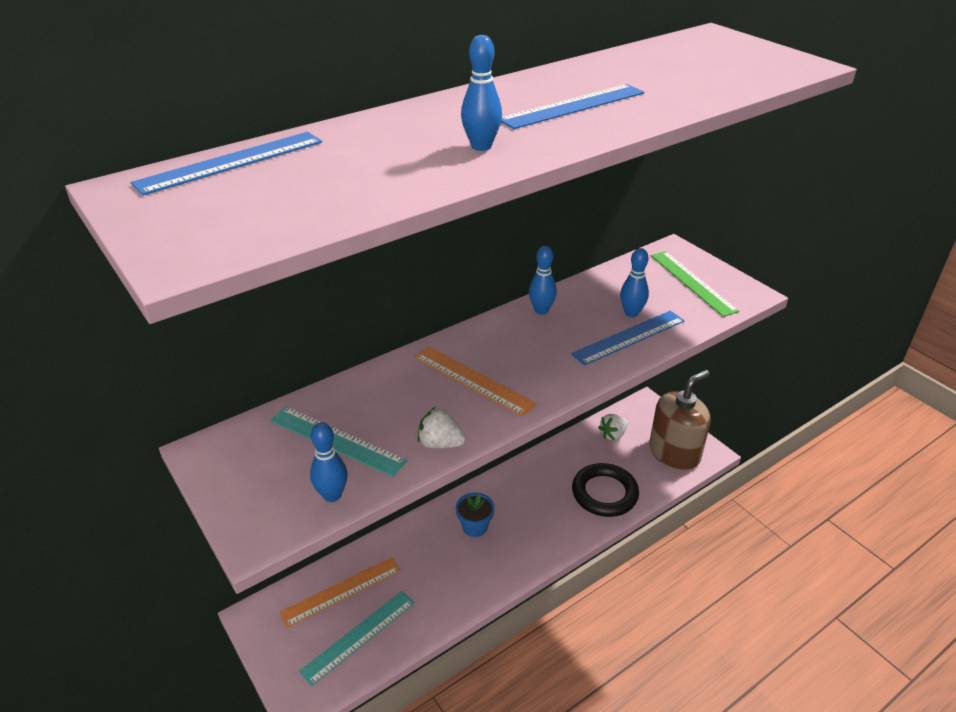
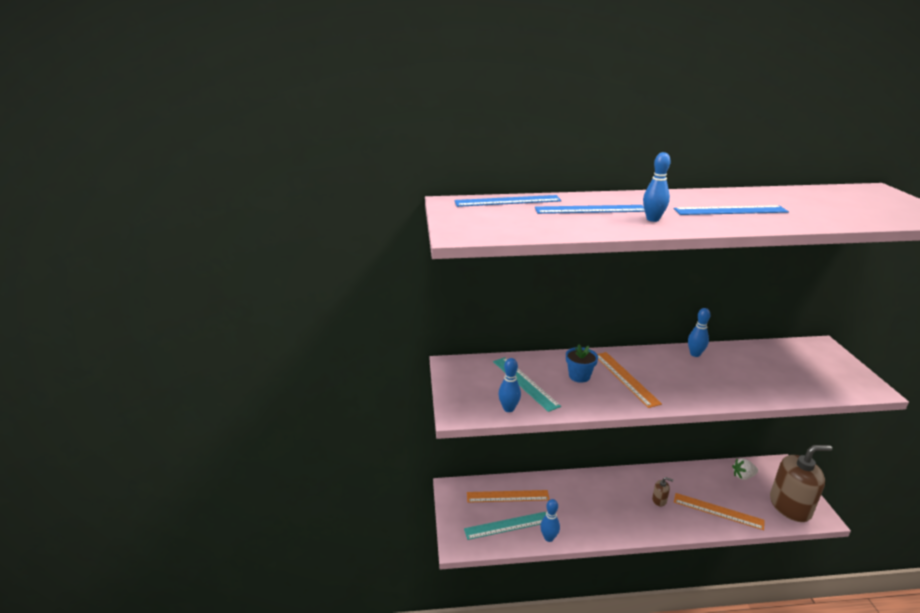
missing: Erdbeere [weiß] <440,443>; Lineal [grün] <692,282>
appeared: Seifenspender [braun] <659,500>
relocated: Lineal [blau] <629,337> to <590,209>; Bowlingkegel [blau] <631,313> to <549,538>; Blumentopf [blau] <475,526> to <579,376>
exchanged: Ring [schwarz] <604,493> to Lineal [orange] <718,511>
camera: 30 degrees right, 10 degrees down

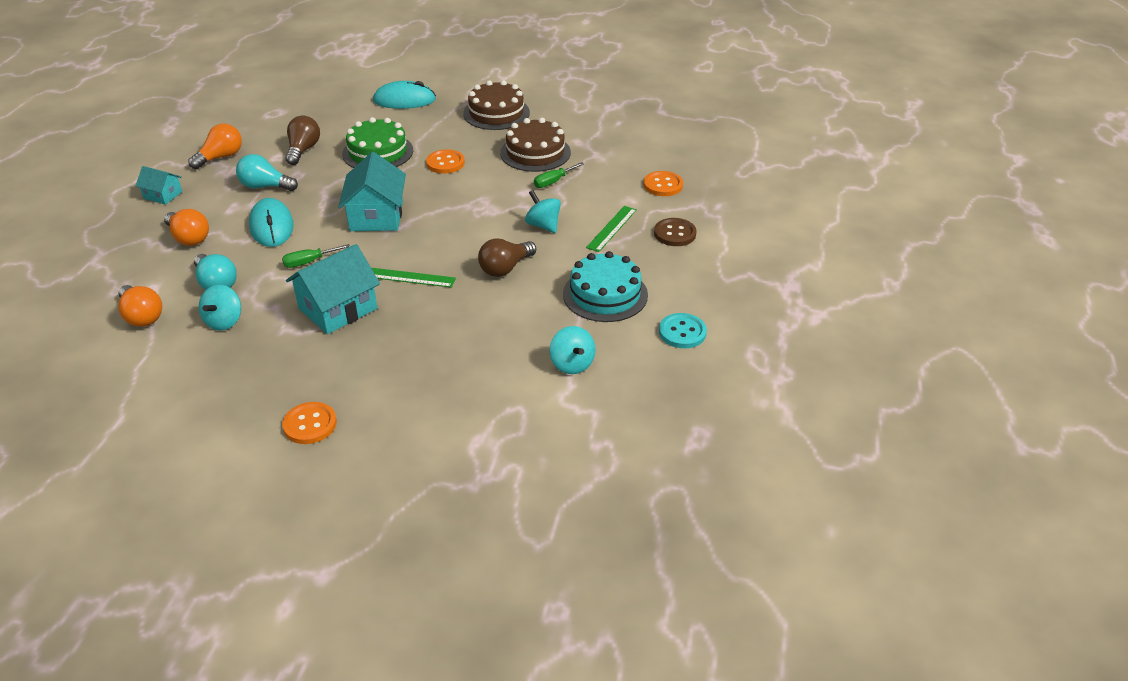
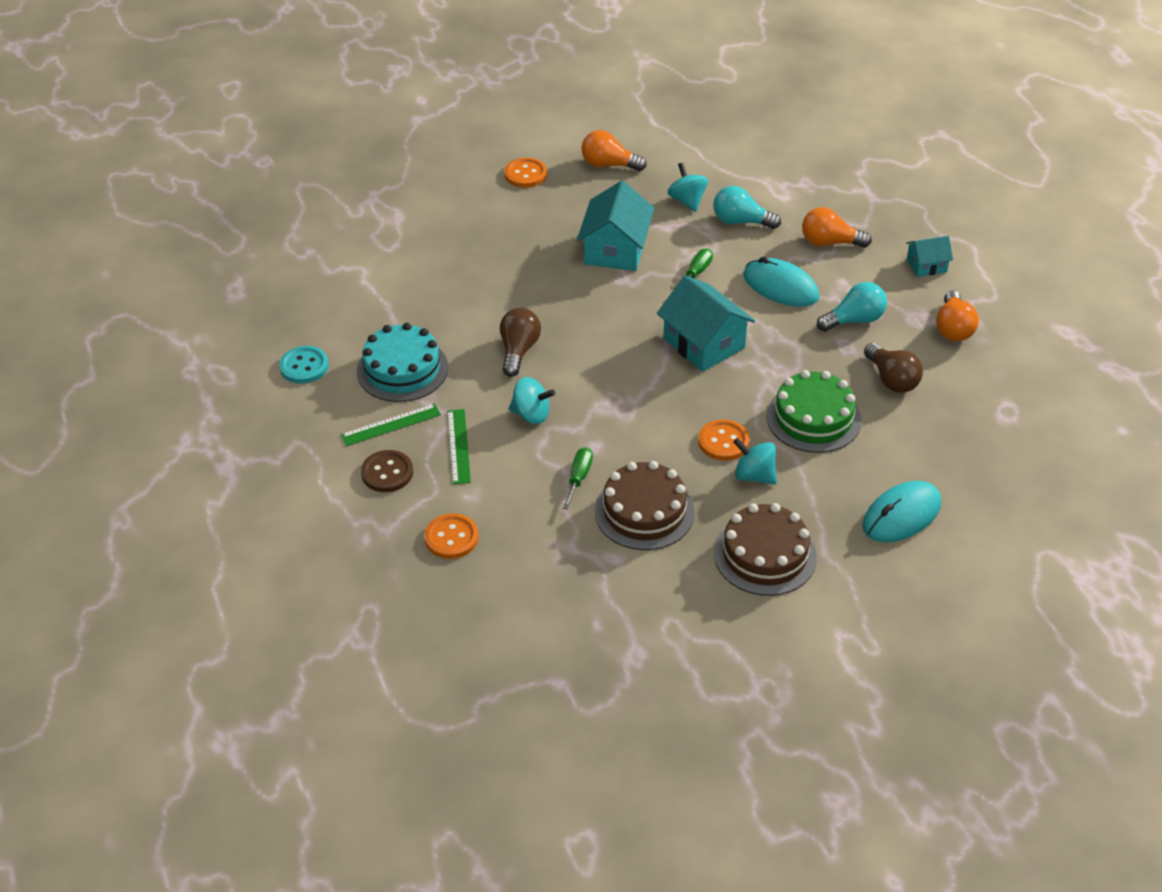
relocated: Lineal [grün] <411,278> to <391,424>; Glühbirne [orange] <142,316> to <609,165>; Kreisel [türkis] <572,364> to <754,475>
camera: 145 degrees right, 5 degrees up

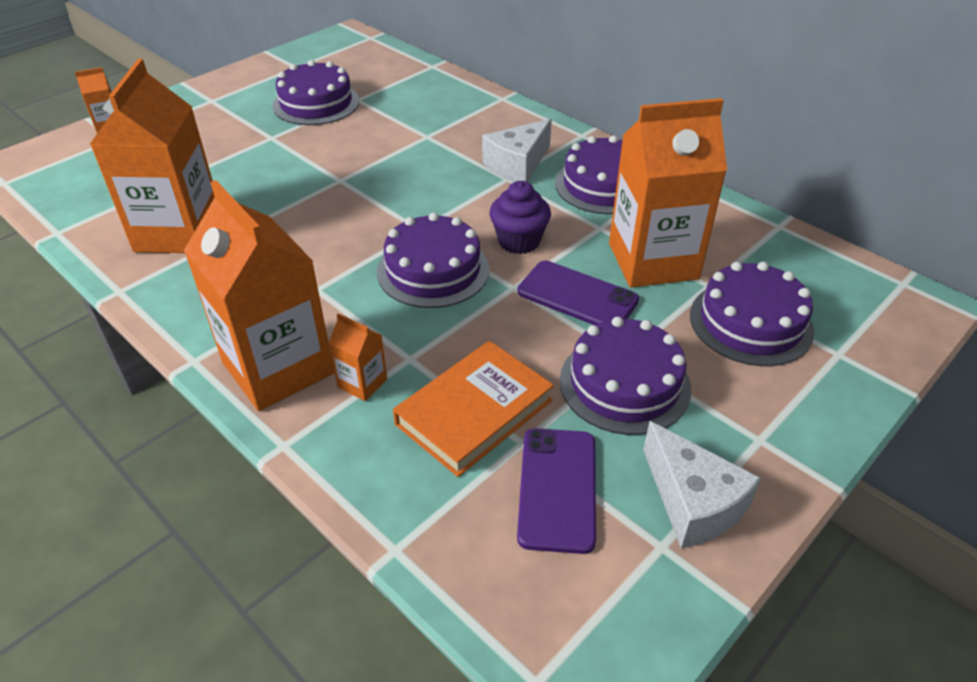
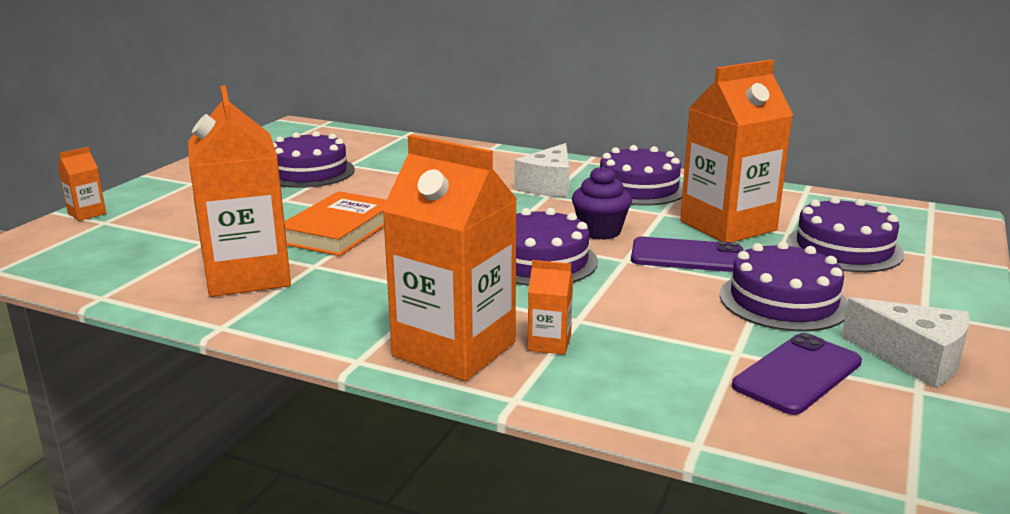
relocated: Buch [orange] <474,412> to <339,230>
spun: Handy [lila] <557,489> = <797,374> 60 degrees clockwise
camera: 20 degrees left, 20 degrees down

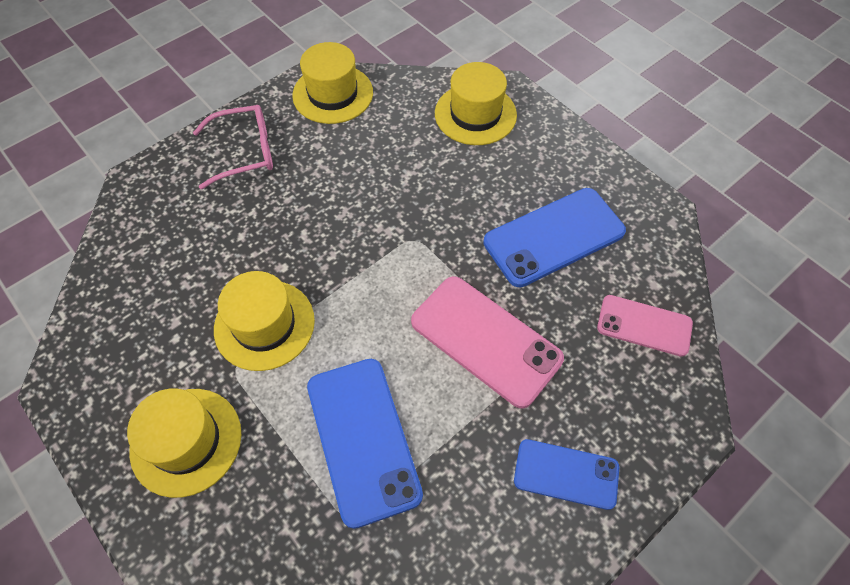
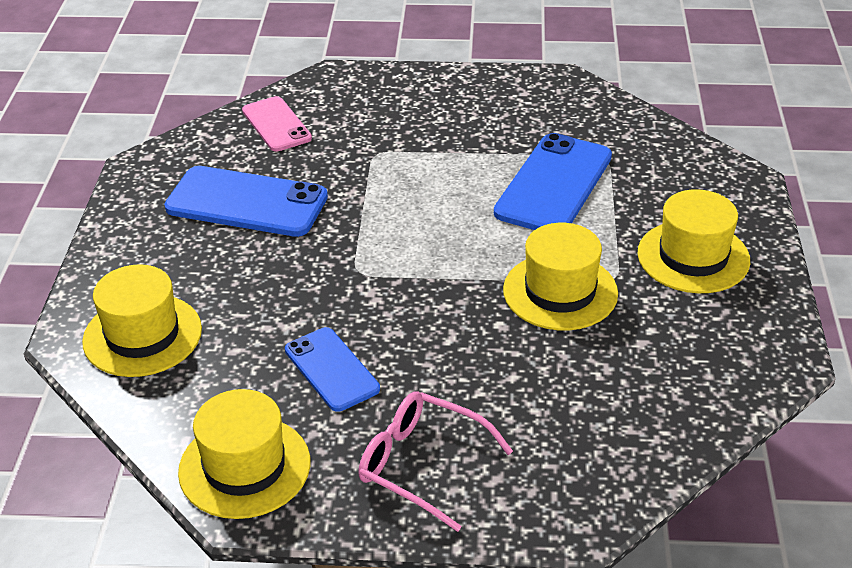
missing: Handy [rosa] <485,340>
relocated: Handy [blau] <566,474> to <331,369>
camera: 135 degrees left, 20 degrees down

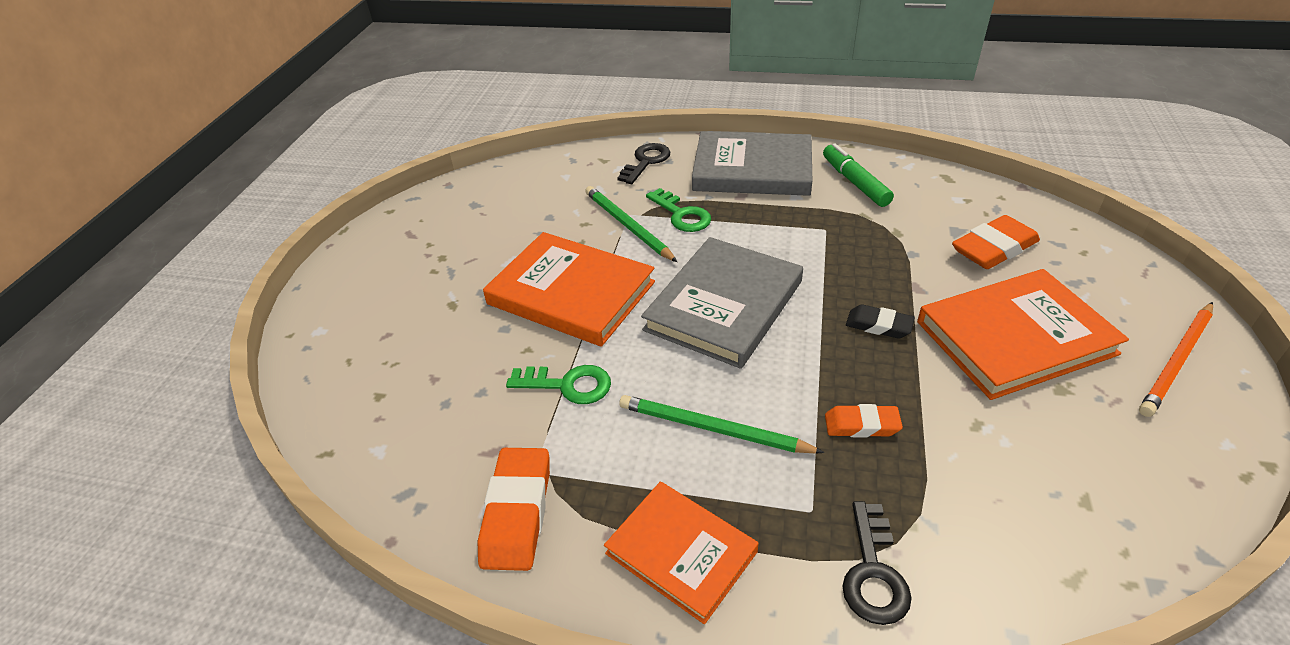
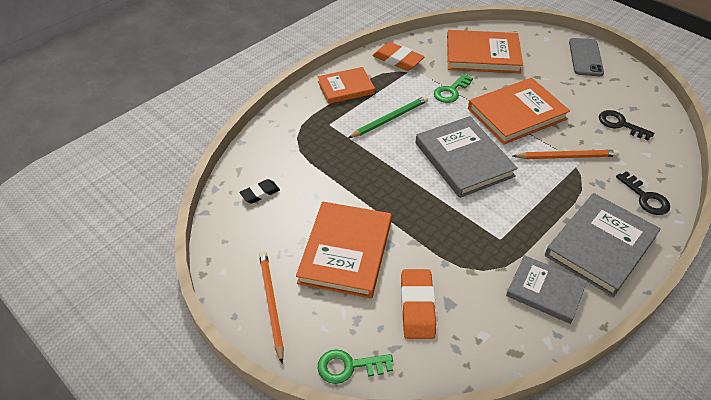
missing: Radiergummi [orange] <861,425>
appeared: Buch [orange] <482,55>; Handy [grau] <585,57>
relocated: Radiergummi [schwarz] <878,325> to <260,193>; Schlüssel [grün] <681,215> to <349,366>; Schlüssel [schwarz] <873,572> to <620,124>
exchanged: Filzstift [grün] <855,182> to Buch [grau] <545,291>
colour: Bleistift [grün] <628,226> to Bleistift [orange] <566,156>
camera: 120 degrees right, 5 degrees up

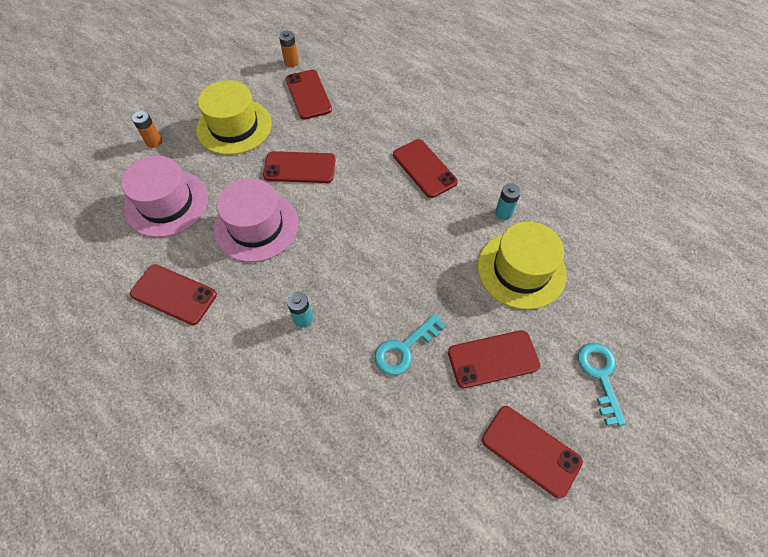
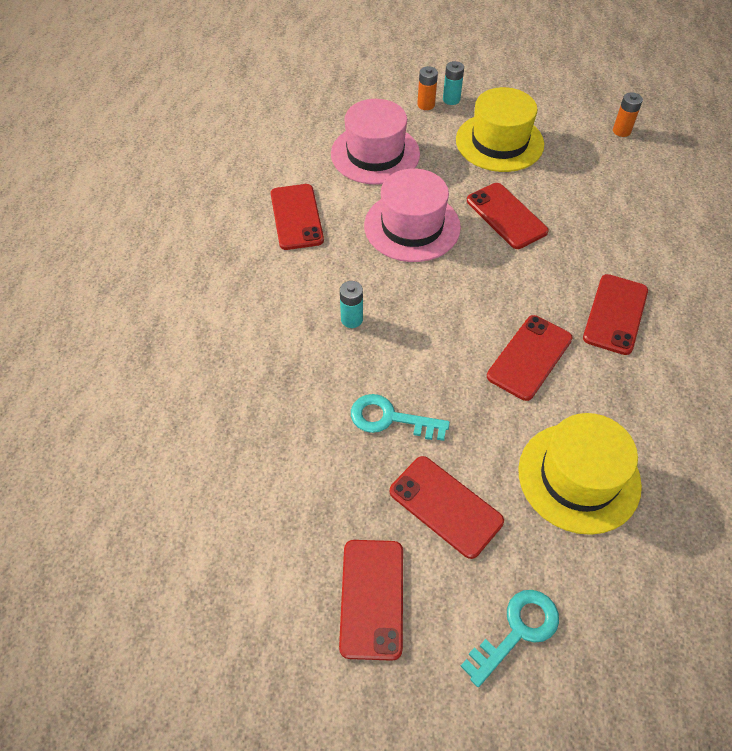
relocated: Batterie [türkis] <503,213> to <451,99>; Handy [rot] <308,94> to <529,357>
camera: 55 degrees right, 5 degrees down

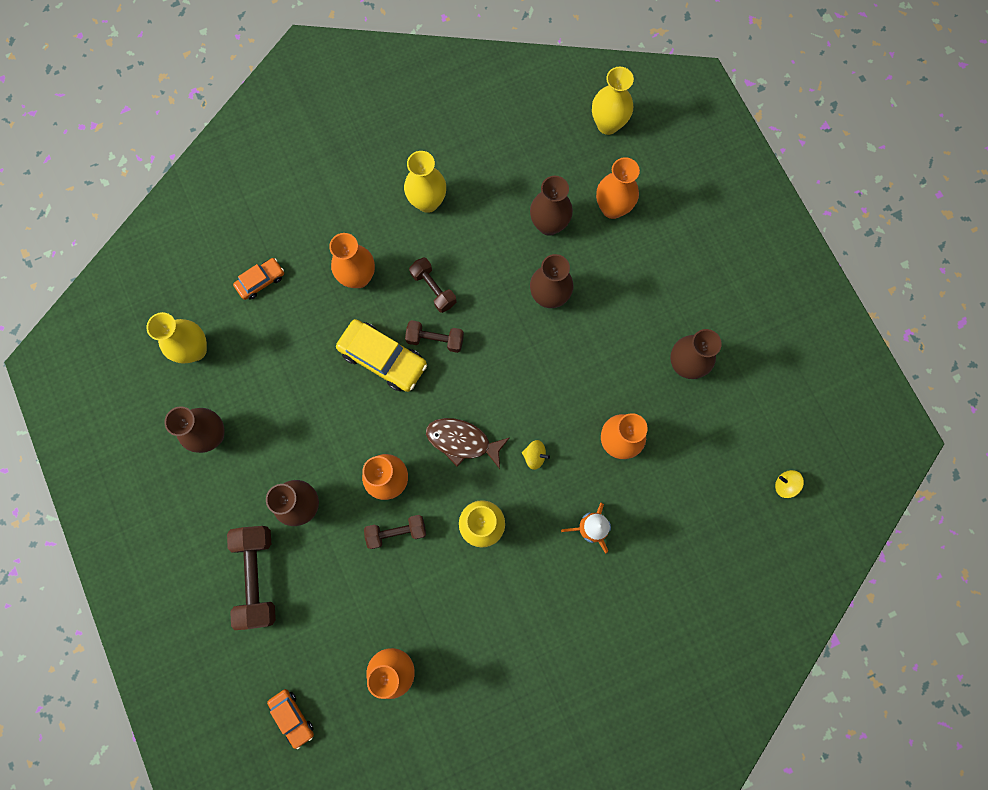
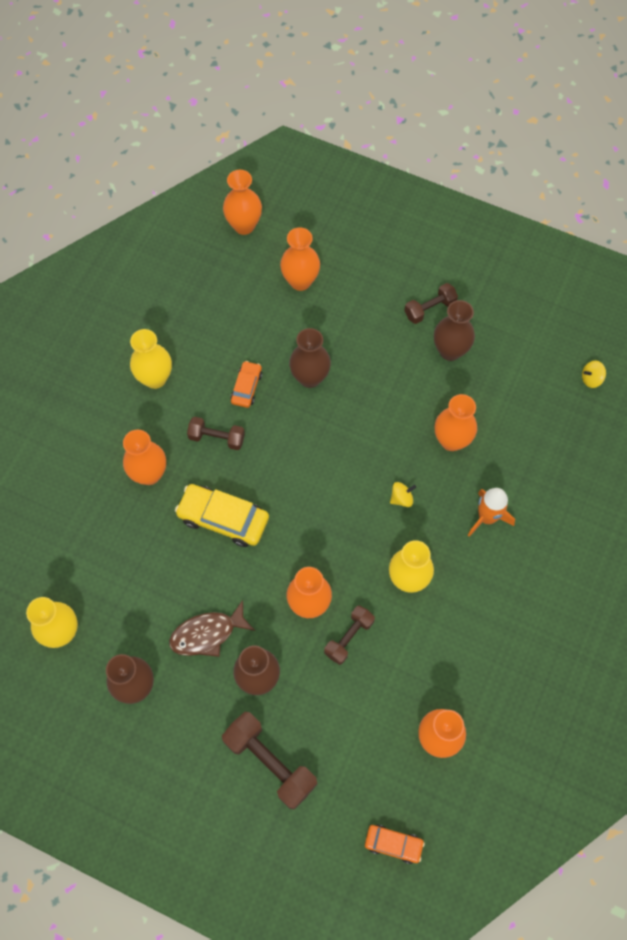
missing: Vase [braun] <549,225>
relocated: Fisch [braun] <462,441> to <207,634>; Auto [orange] <261,281> to <246,387>; Hantel [braun] <435,340> to <430,309>
colour: Vase [gelb] <607,124> to Vase [orange] <244,225>
spun: Auto [gelb] <383,358> = <223,519> 150 degrees counterclockwise
camera: 40 degrees left, 10 degrees down

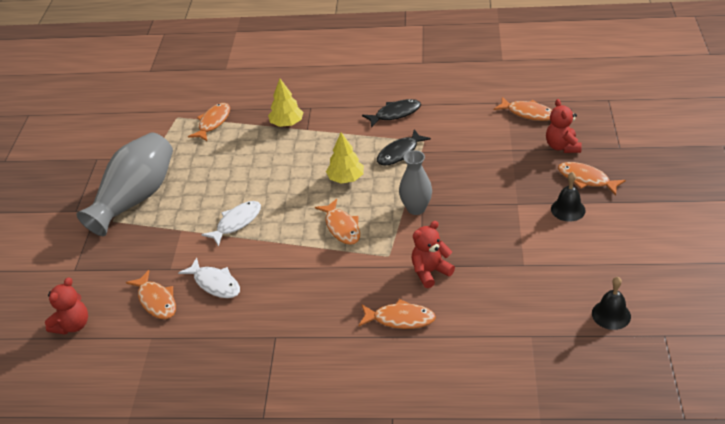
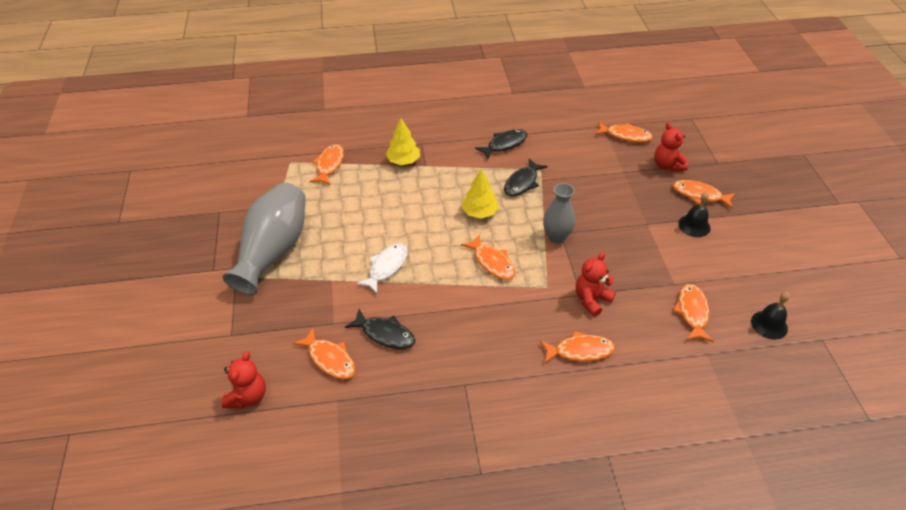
appeared: Fisch [orange] <692,312>
colour: Fisch [weiß] <215,283> to Fisch [schwarz] <385,334>
camera: 15 degrees left, 5 degrees up

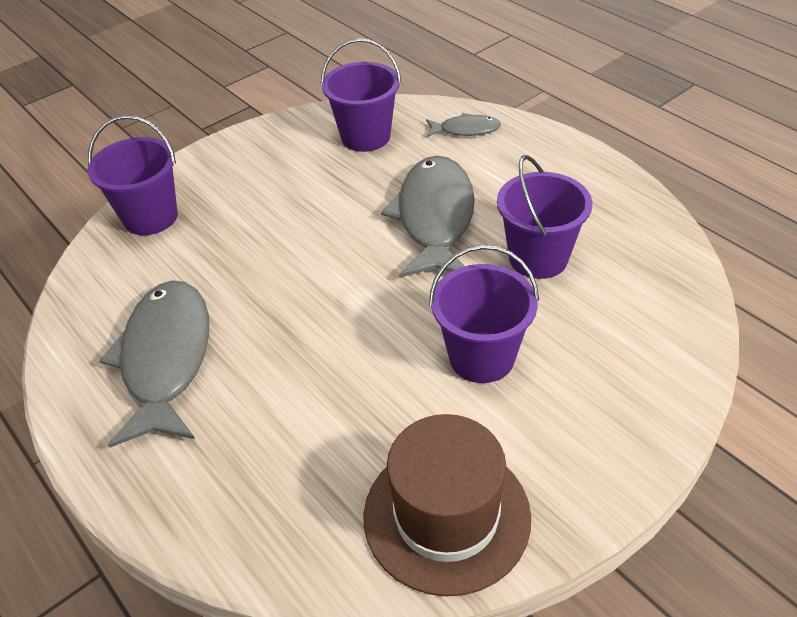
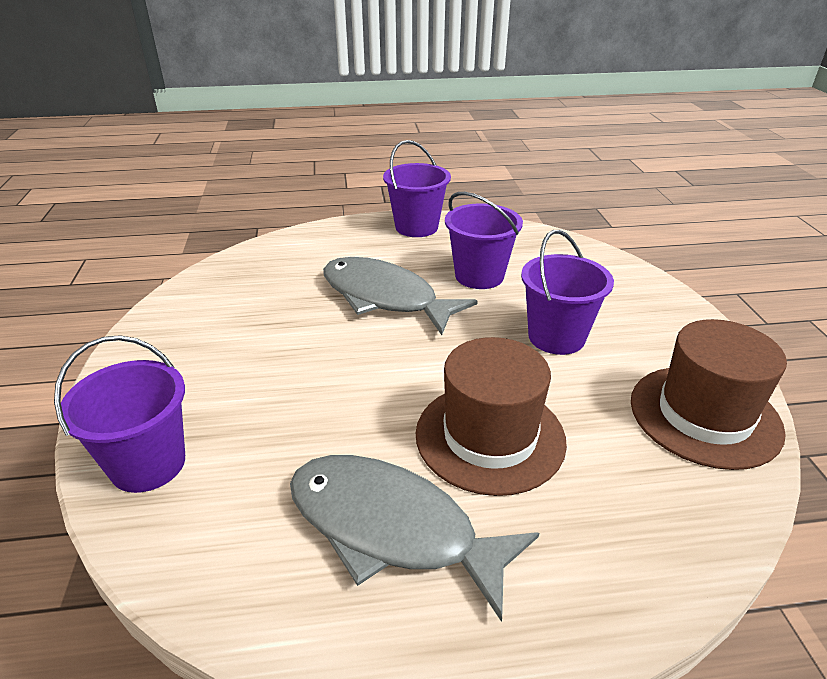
missing: Fisch [grau] <466,130>
appeared: Hut [braun] <490,436>
relocated: Eimer [lila] <365,137> to <416,227>
camera: 60 degrees left, 10 degrees down

